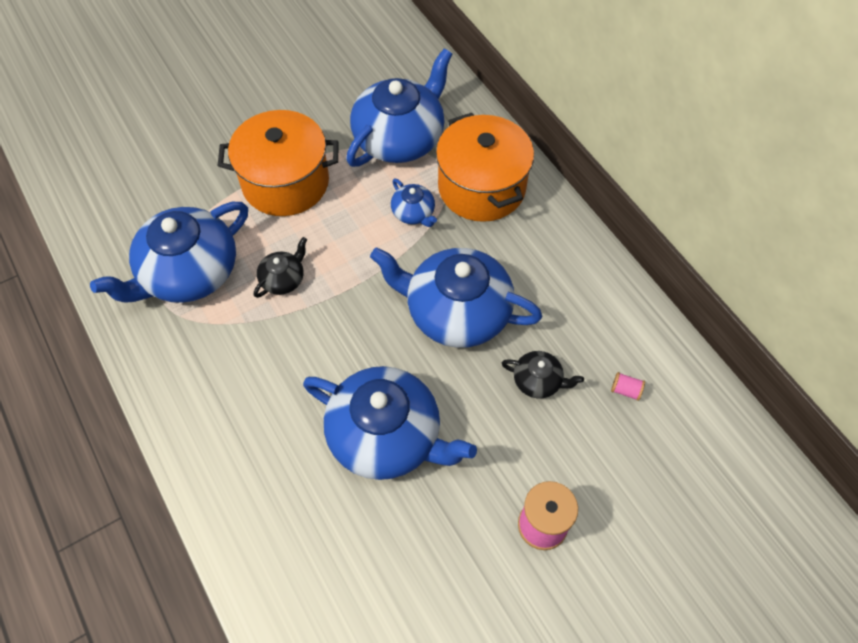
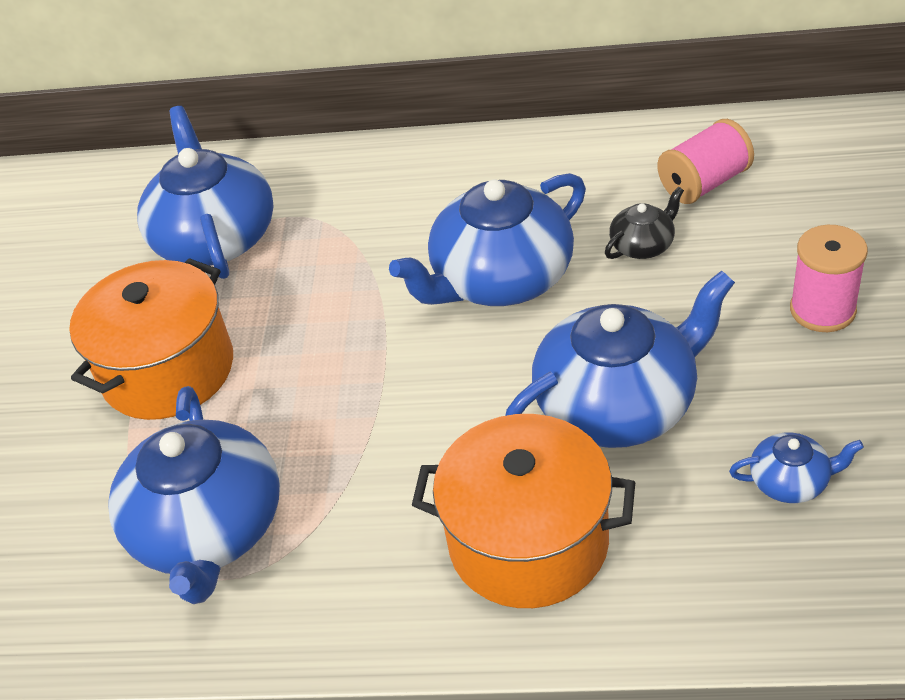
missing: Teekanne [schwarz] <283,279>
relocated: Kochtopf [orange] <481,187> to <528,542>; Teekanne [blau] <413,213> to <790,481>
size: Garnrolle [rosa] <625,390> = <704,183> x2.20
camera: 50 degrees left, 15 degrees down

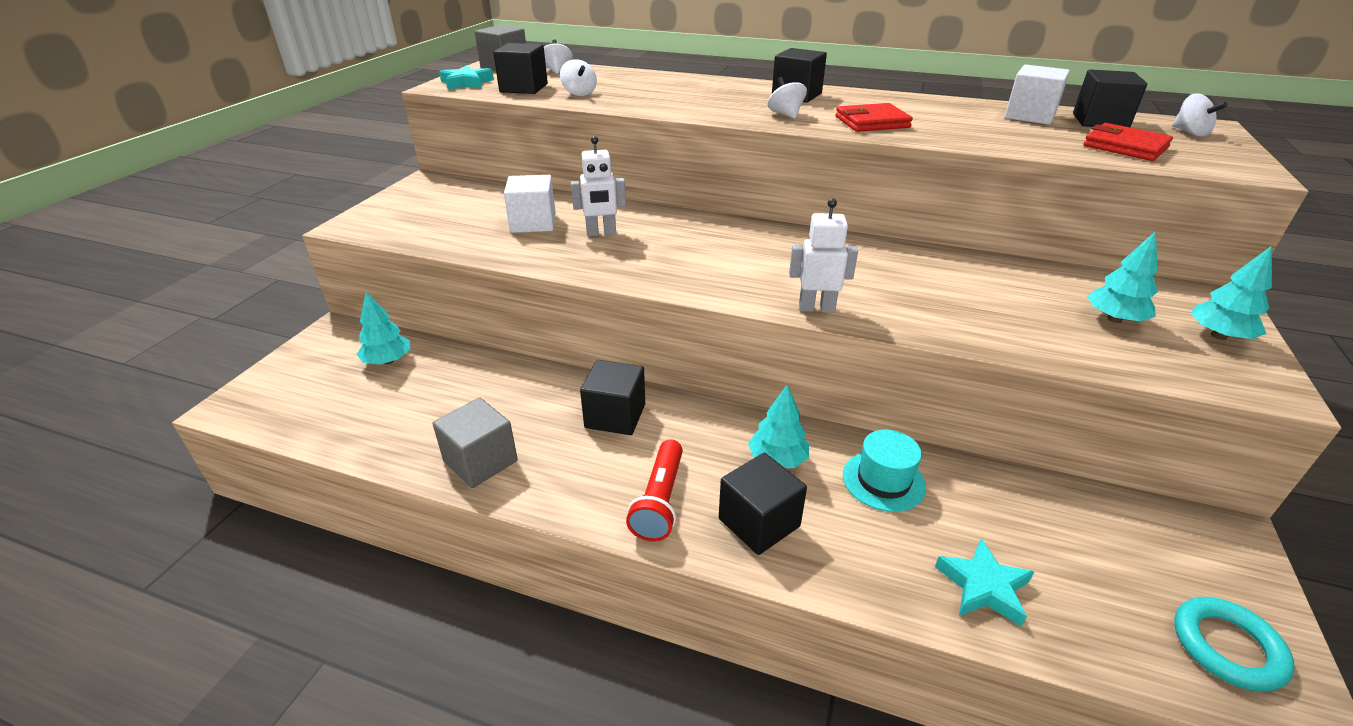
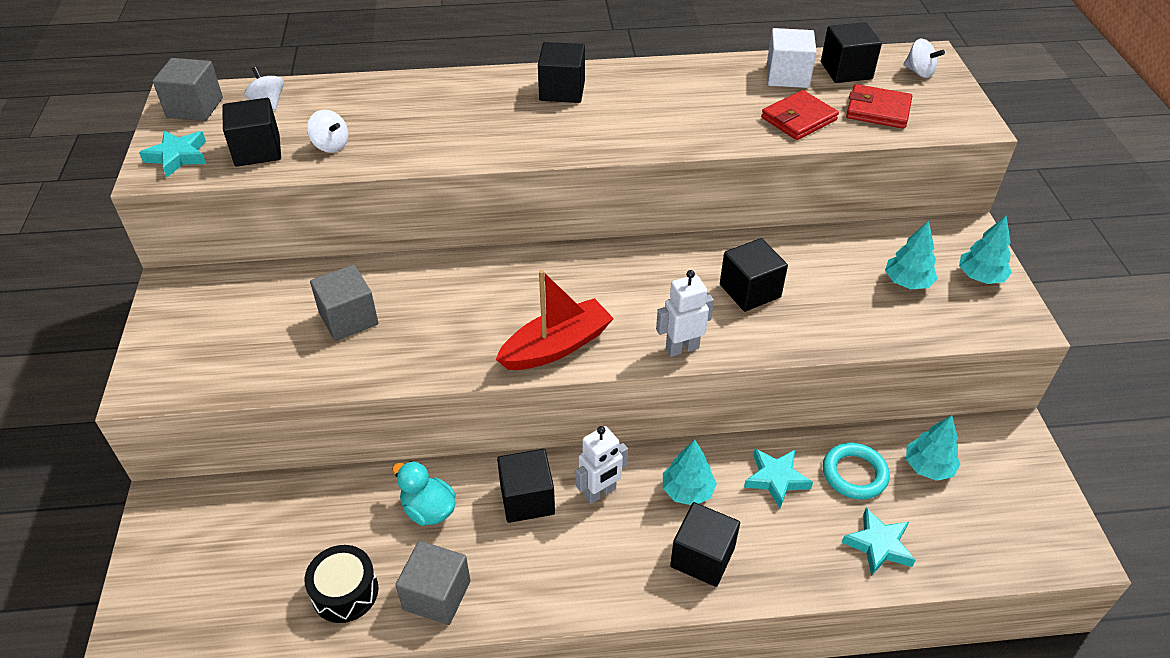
missing: Taschenlampe [rot] <660,501>; Kreisel [weiß] <785,114>
appeared: Trommel [schwarz] <345,592>; Ente [türkis] <428,510>; Boot [rot] <556,347>; Kubus [schwarz] <750,291>
relocated: Roboter [weiß] <601,233> to <600,493>; Geldbörse [rot] <872,122> to <798,119>; Ring [türkis] <1227,647> to <854,474>; Baum [türkis] <388,361> to <928,467>
exchanged: Hut [türkis] <883,480> to Stern [türkis] <776,479>
colour: Kubus [weiß] <533,223> to Kubus [grau] <348,319>
camera: 25 degrees left, 10 degrees up

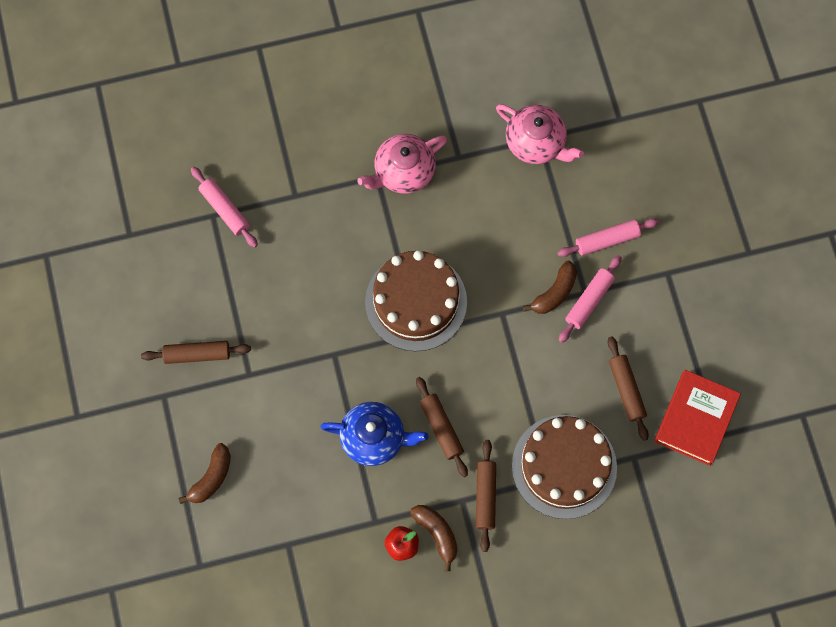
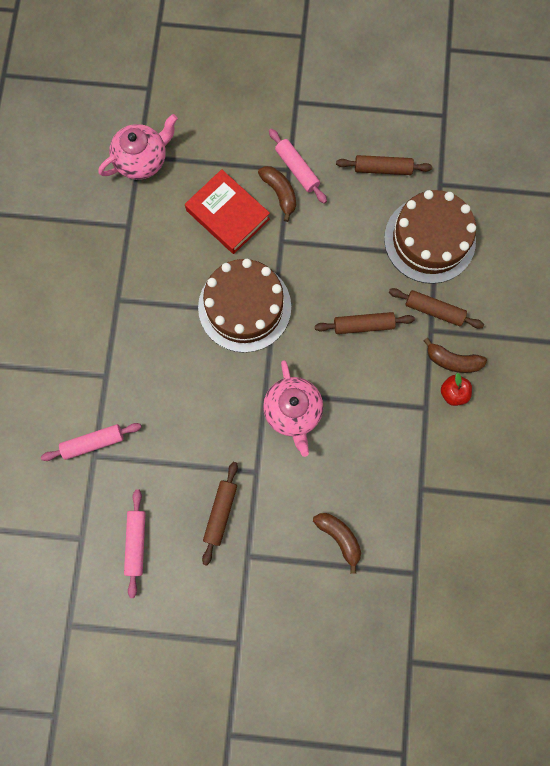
missing: Teekanne [blau] <374,438>
relocated: Nudelholz [rosa] <607,240> to <136,542>; Buch [rot] <695,419> to <227,215>; Teekanne [rosa] <403,172> to <293,411>
spun: Banane [braun] <437,534> = <452,361> 150 degrees counterclockwise
camera: 70 degrees left, 5 degrees up

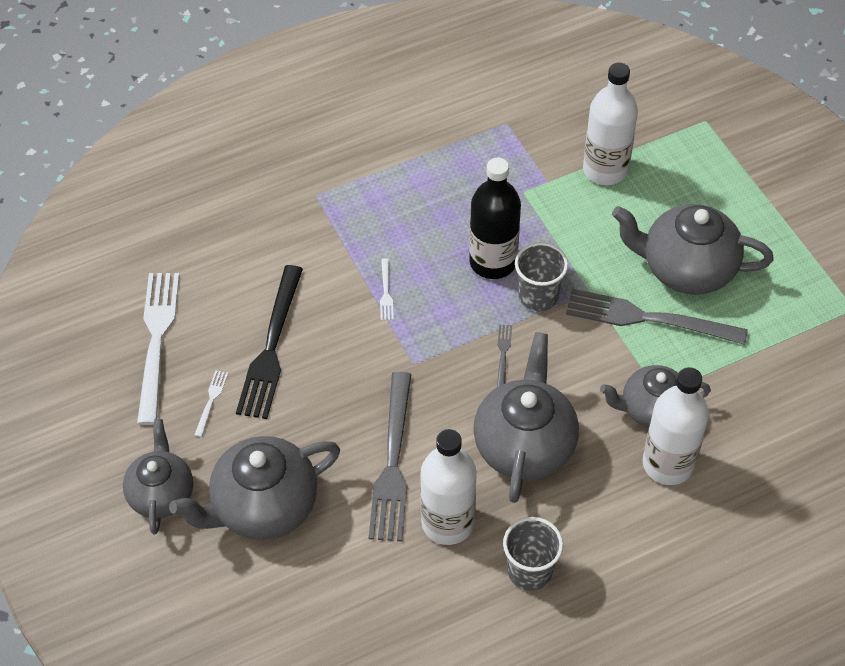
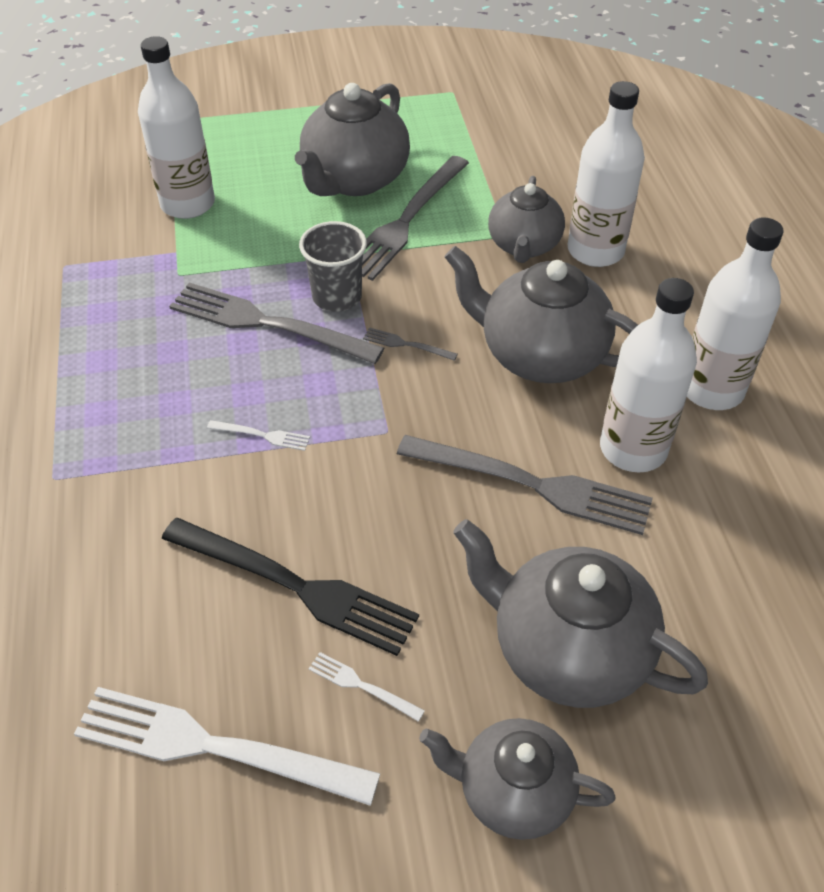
exchanged: Flasche [schwarz] <493,262> to Gabel [grau] <267,324>; Becher [grau] <529,571> to Flasche [weiß] <711,389>
spun: Teekanne [grau] <263,507> = <567,650> 135 degrees clockwise
camera: 75 degrees left, 5 degrees down

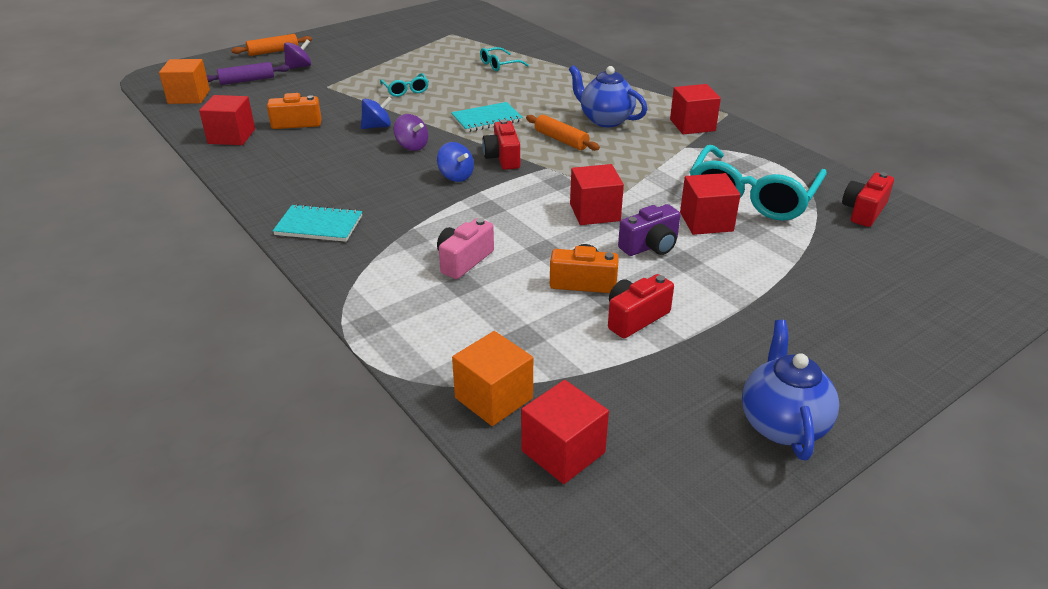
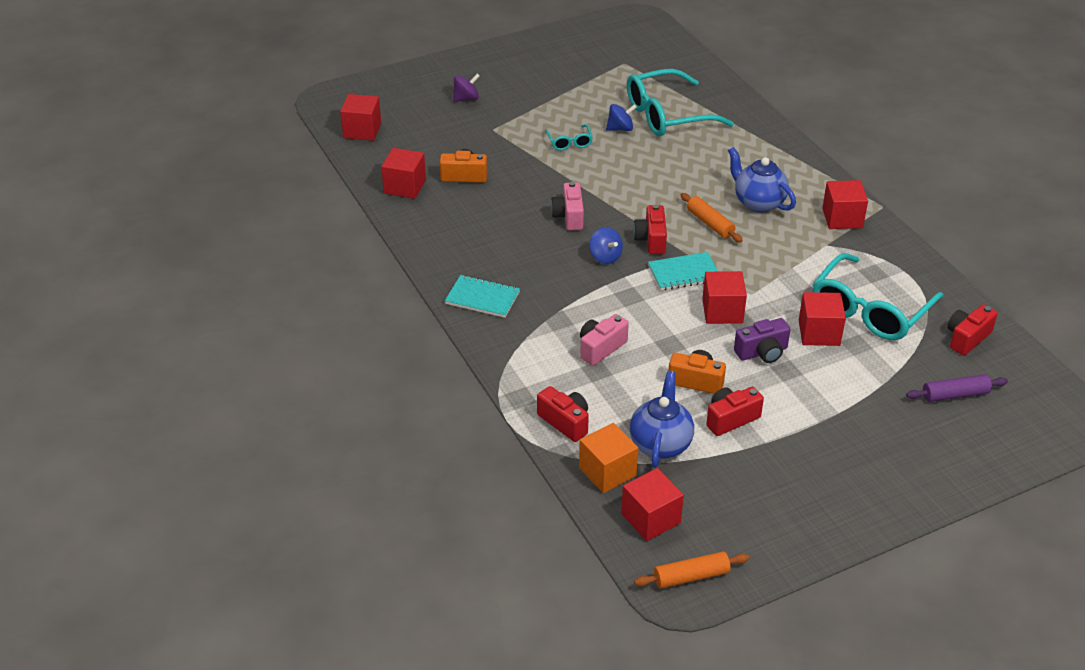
appeared: Kamera [rot] <565,422>
relocated: Kreisel [blau] <377,126> to <620,128>; Teekanne [blau] <782,424> to <660,444>; Nudelholz [orange] <273,51> to <691,577>; Notizbuch [türkis] <487,119> to <684,273>; Nudelholz [lila] <247,80> to <955,395>
exchanged: Kreisel [lila] <412,146> to Kamera [rosa] <569,216>
colour: Kubus [orange] <189,97> to Kubus [rot] <362,130>
size: Brille [türkis] <499,65> = <667,115> x2.21
camera: 10 degrees right, 5 degrees up

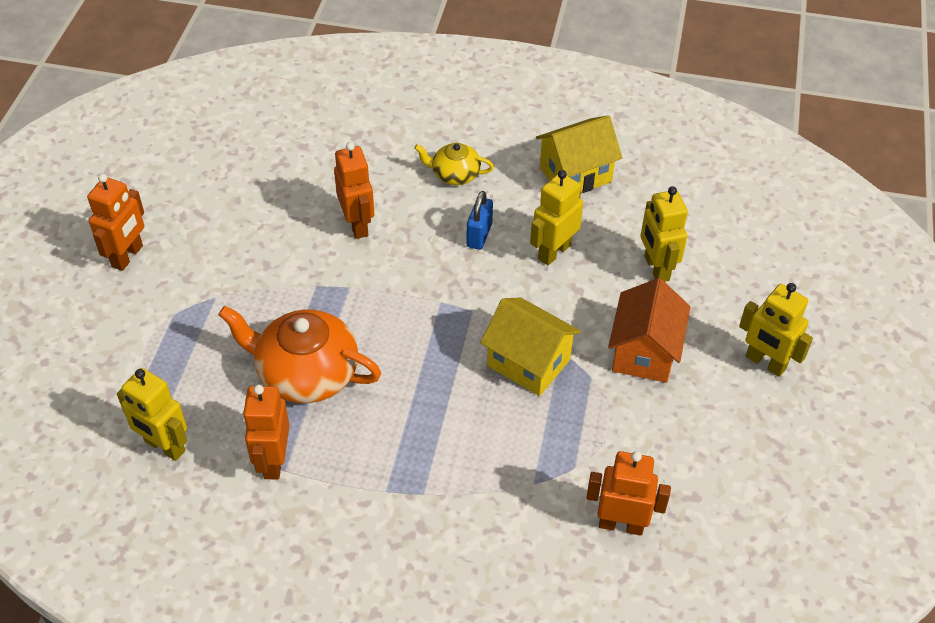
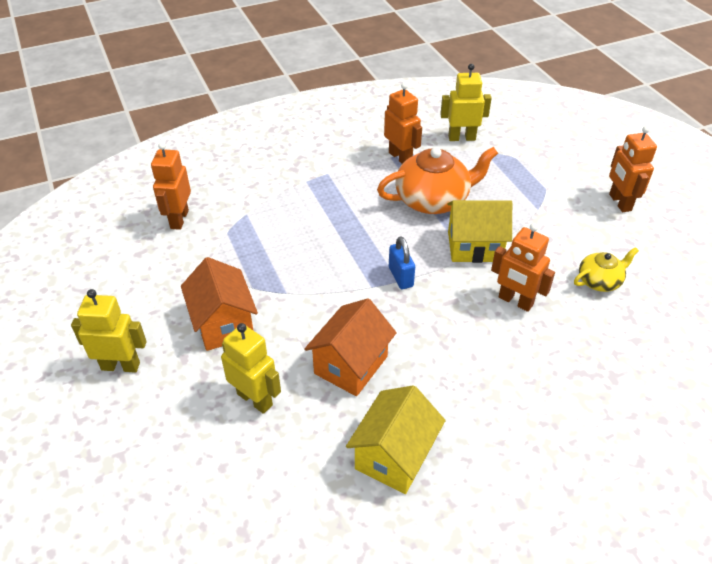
relocated: Vorhängeschloss [blau] <479,235> to <400,277>; Haus [gelb] <528,362> to <474,246>; Teekanne [gelb] <455,174> to <599,281>
exchanged: Roboter [gelb] <554,252> to Haus [orange] <351,365>
spun: Roboter [orange] <621,524> = <179,219> 120 degrees clockwise
camera: 145 degrees right, 5 degrees down

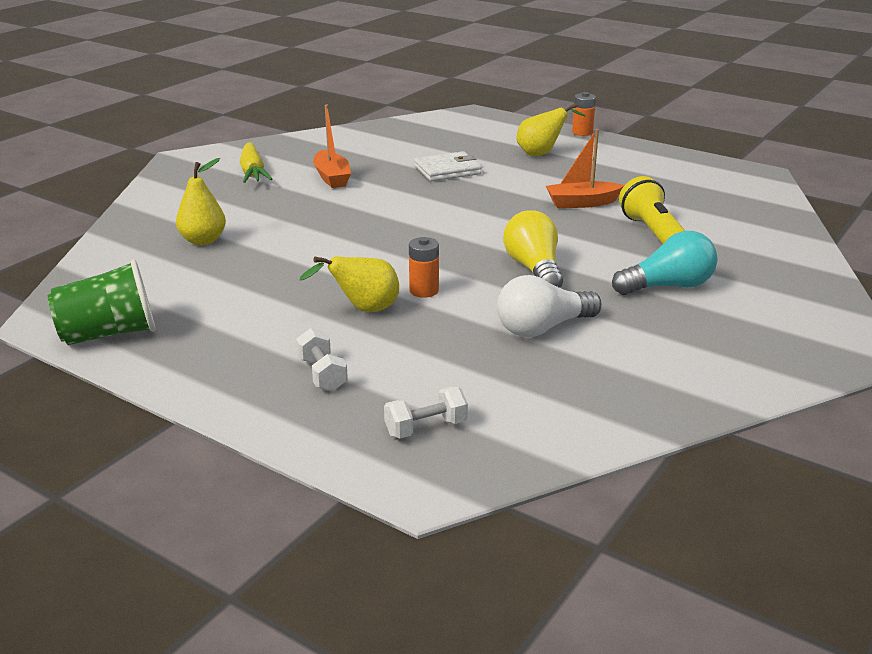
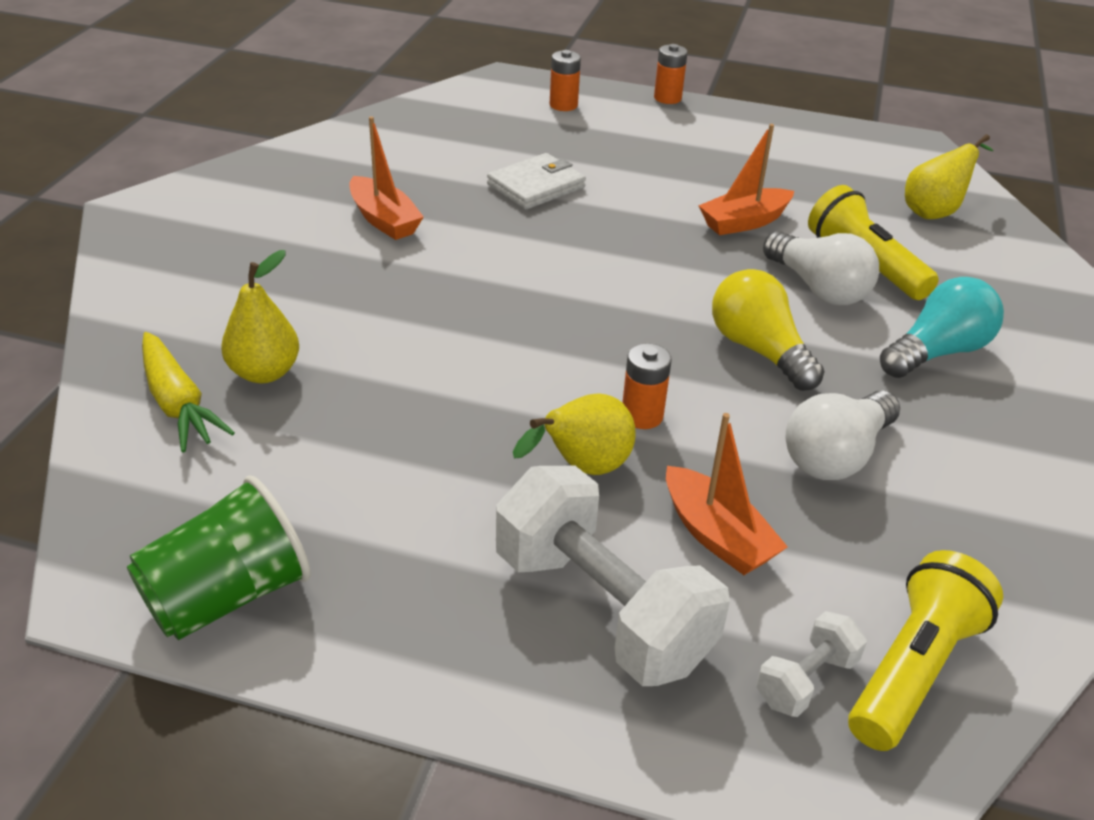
appeared: Batterie [orange] <563,105>; Boot [orange] <716,535>; Glühbirne [weiß] <818,288>; Taschenlampe [gelb] <912,669>
relocated: Karotte [gelb] <253,172> to <178,403>; Birne [gelb] <542,153> to <934,211>
size: Hantel [weiß] <322,374> = <602,608> x2.16
camera: 20 degrees left, 10 degrees up

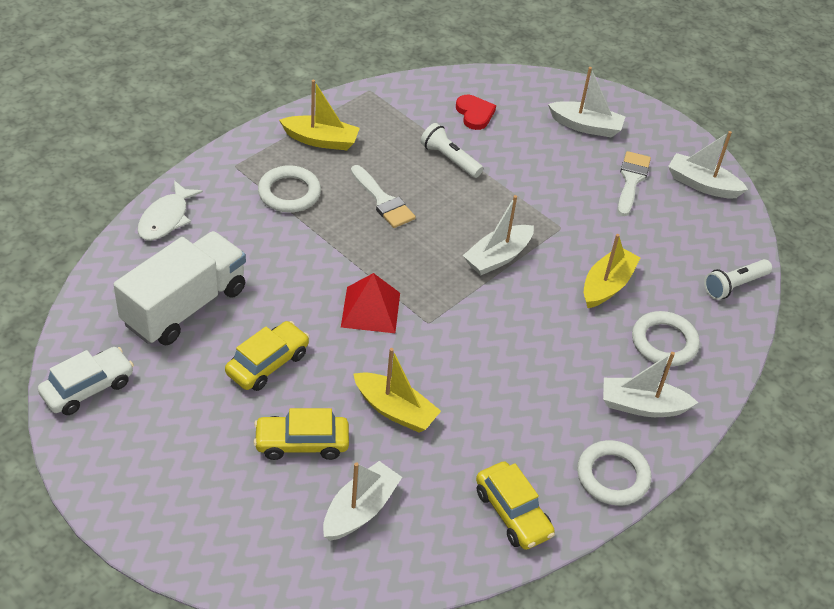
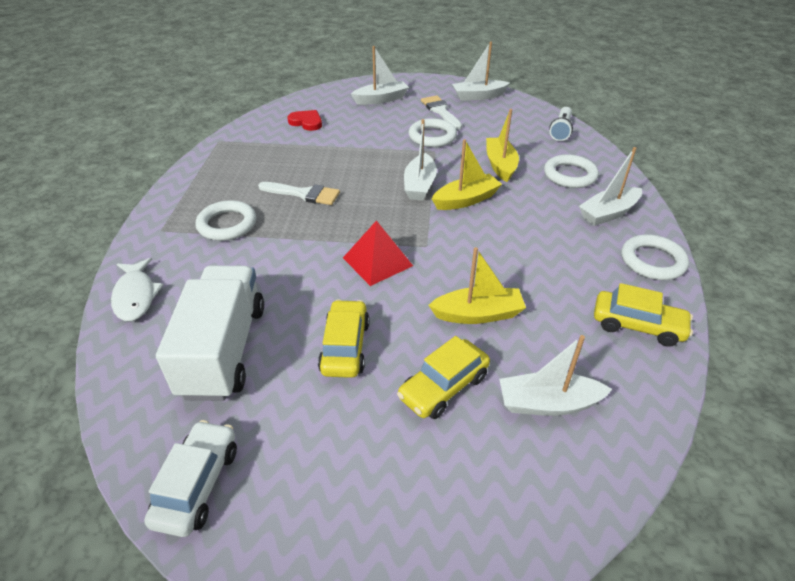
missing: Taschenlampe [weiß] <449,159>
appeared: Ring [weiß] <432,136>
relocated: Boot [gelb] <321,140> to <466,200>
spun: Boot [weiß] <360,510> = <548,403> 90 degrees counterclockwise
camera: 35 degrees left, 5 degrees down

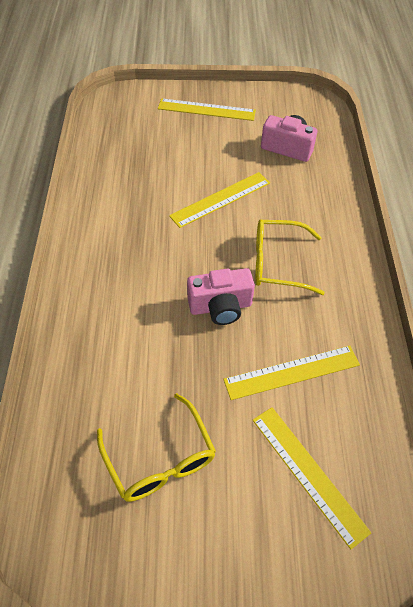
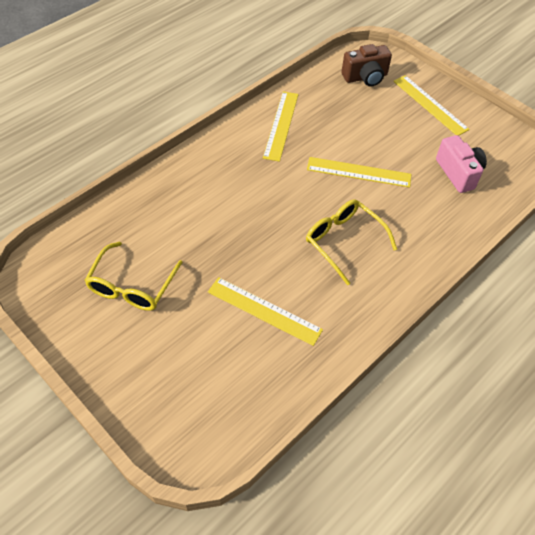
missing: Kamera [rosa] <220,307>
appeared: Kamera [braun] <365,77>
relocated: Lineal [gelb] <308,473> to <281,125>
camera: 45 degrees right, 0 degrees up

